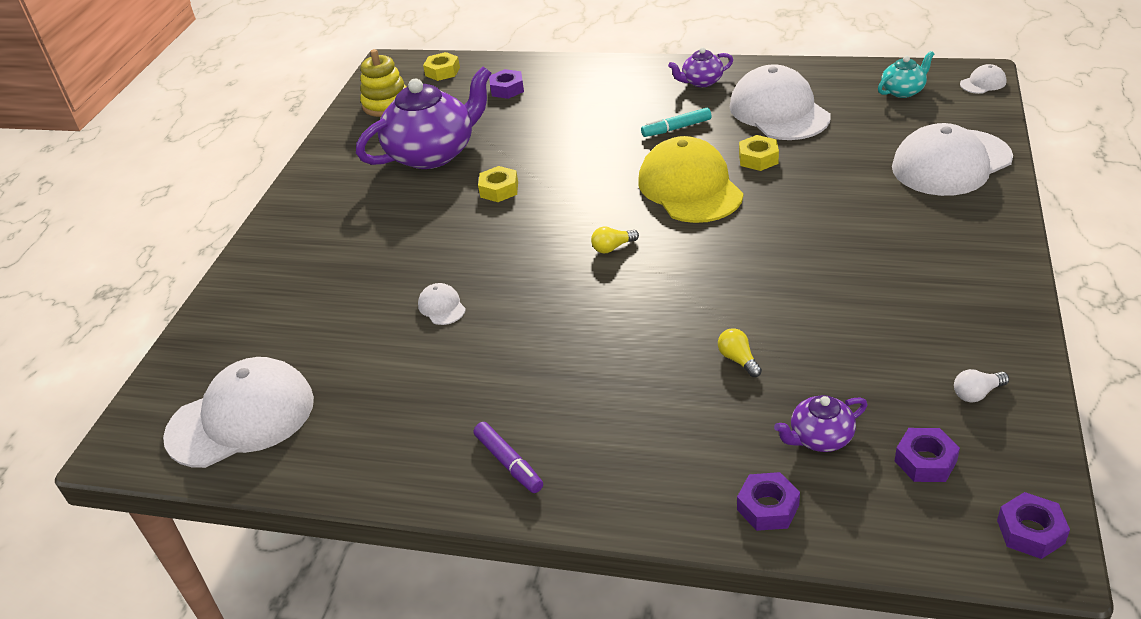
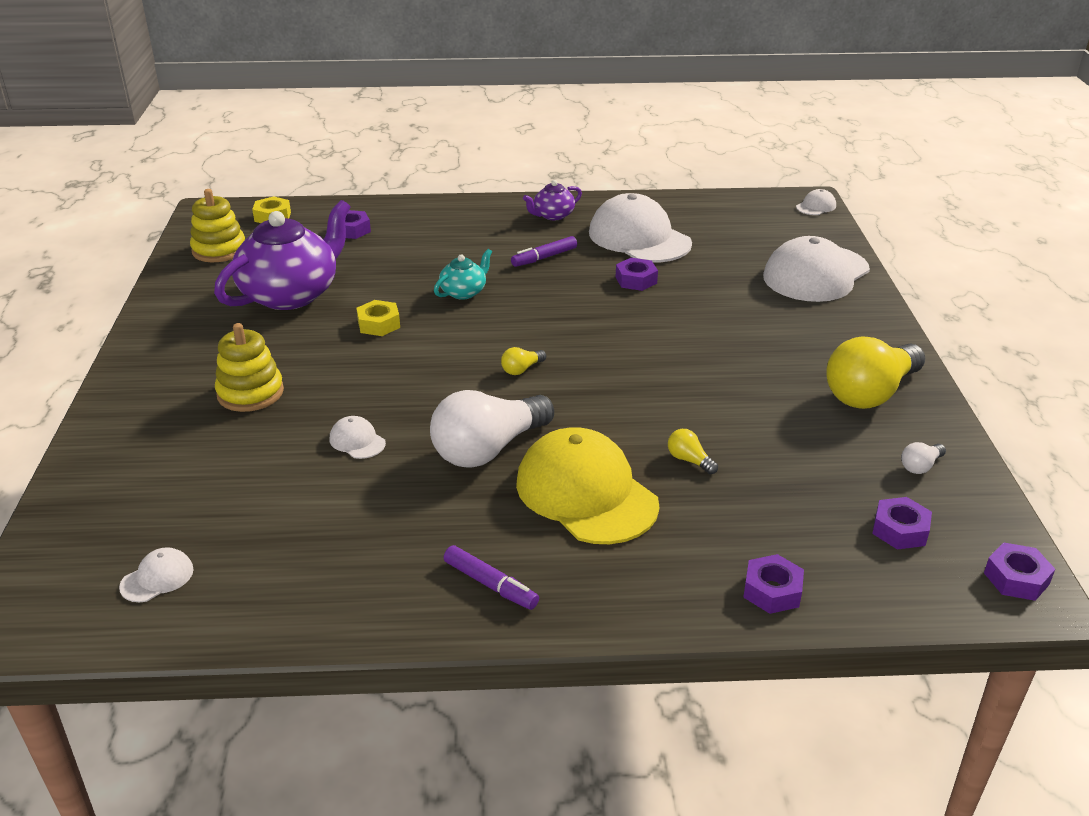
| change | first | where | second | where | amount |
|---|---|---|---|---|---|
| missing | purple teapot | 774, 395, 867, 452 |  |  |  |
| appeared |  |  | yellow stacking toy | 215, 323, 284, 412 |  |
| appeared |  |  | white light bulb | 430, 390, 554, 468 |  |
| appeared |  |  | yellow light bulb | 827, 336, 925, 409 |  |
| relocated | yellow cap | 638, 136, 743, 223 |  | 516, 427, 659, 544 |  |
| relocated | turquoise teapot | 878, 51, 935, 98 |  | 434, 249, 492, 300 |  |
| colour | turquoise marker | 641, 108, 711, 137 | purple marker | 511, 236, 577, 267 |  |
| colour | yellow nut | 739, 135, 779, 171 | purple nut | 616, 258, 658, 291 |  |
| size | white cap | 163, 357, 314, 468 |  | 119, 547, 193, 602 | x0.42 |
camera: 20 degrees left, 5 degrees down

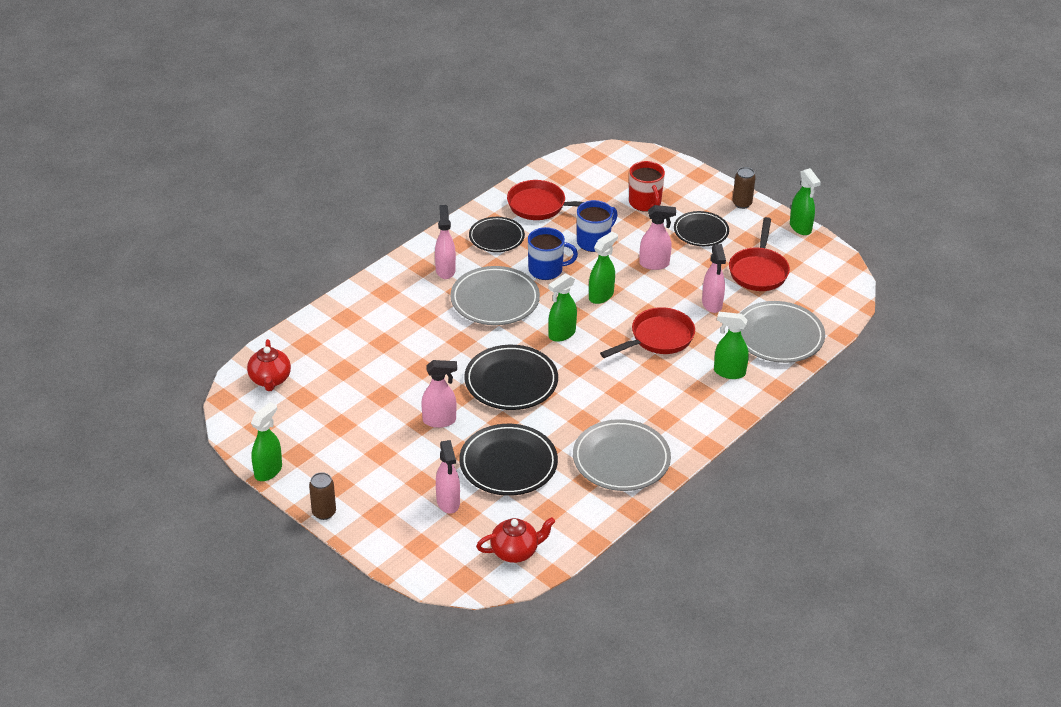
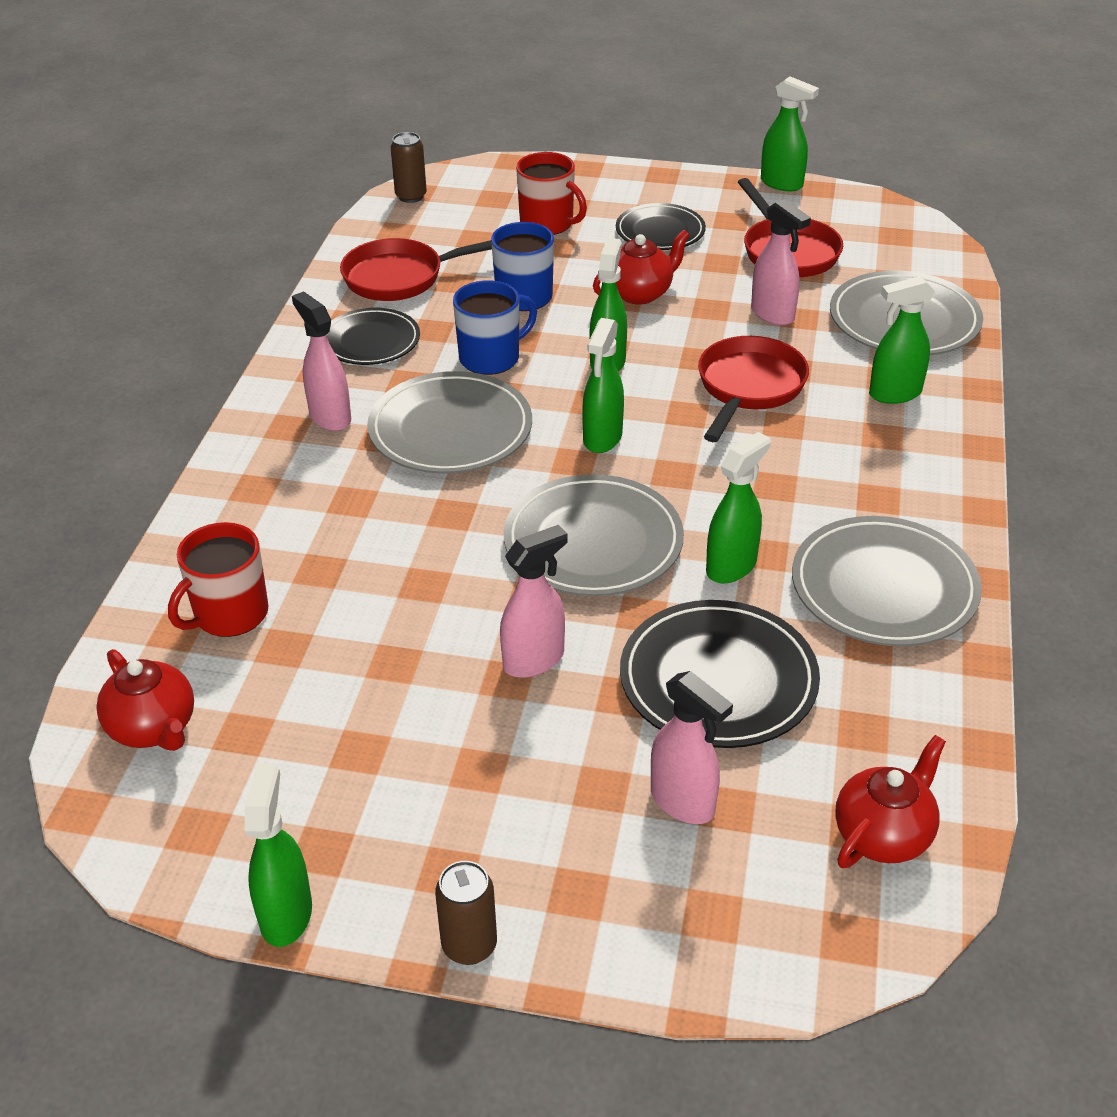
| change | first | where | second | where | amount |
|---|---|---|---|---|---|
| appeared |  |  | red mug | 168, 522, 268, 637 |  |
| appeared |  |  | green spray bottle | 706, 432, 771, 583 |  |
| relocated | brown can | 732, 167, 756, 209 |  | 391, 132, 427, 203 |  |
| exchanged | pink spray bottle | 639, 205, 676, 270 | red teapot | 593, 230, 690, 305 |  |
| colour | black plate | 464, 345, 558, 410 | grey plate | 503, 474, 684, 596 |  |
camera: 30 degrees left, 0 degrees up

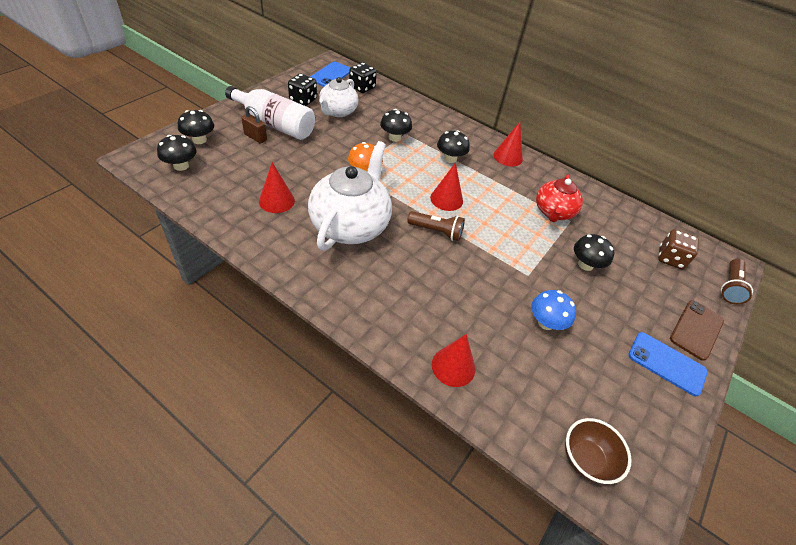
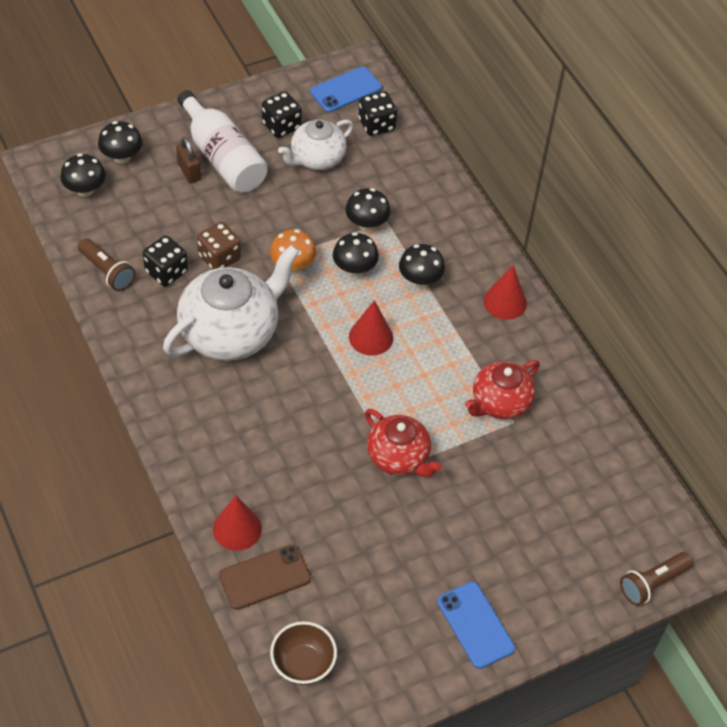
| change | first | where | second | where | amount |
|---|---|---|---|---|---|
| missing | blue mushroom | 531, 290, 576, 330 |  |  |  |
| appeared |  |  | red teapot | 365, 409, 442, 477 |  |
| relocated | brown flashlight | 407, 211, 465, 241 |  | 78, 238, 135, 291 |  |
| relocated | black mushroom | 574, 234, 614, 271 |  | 333, 232, 379, 276 |  |
| relocated | brown dice | 658, 229, 699, 269 |  | 197, 222, 241, 270 |  |
| relocated | brown phone | 670, 300, 724, 361 |  | 219, 544, 311, 610 |  |
| exchanged | red cone | 259, 162, 295, 213 | black dice | 143, 236, 188, 286 |  |
camera: 30 degrees right, 5 degrees up

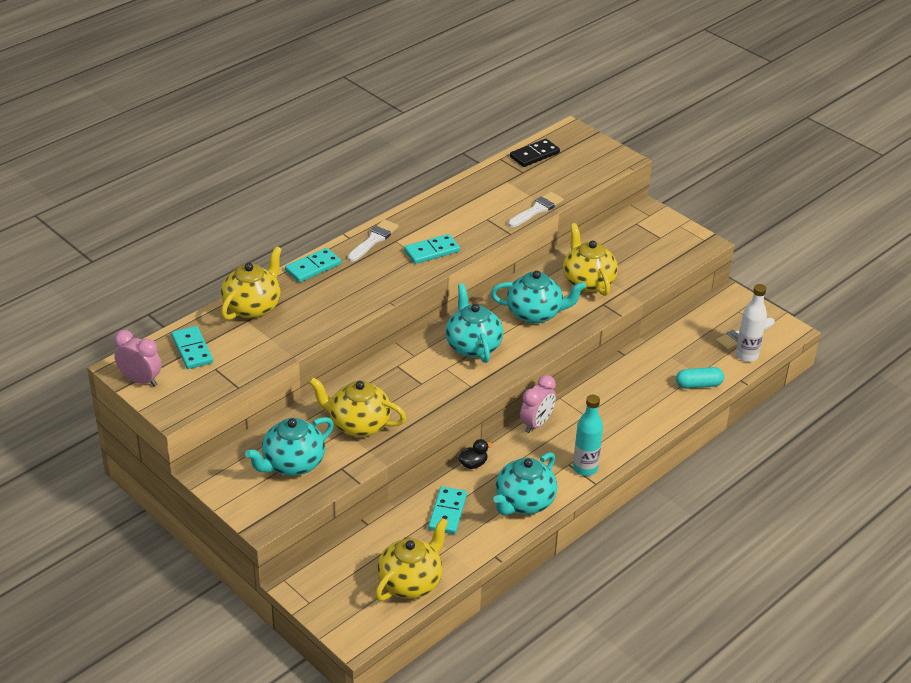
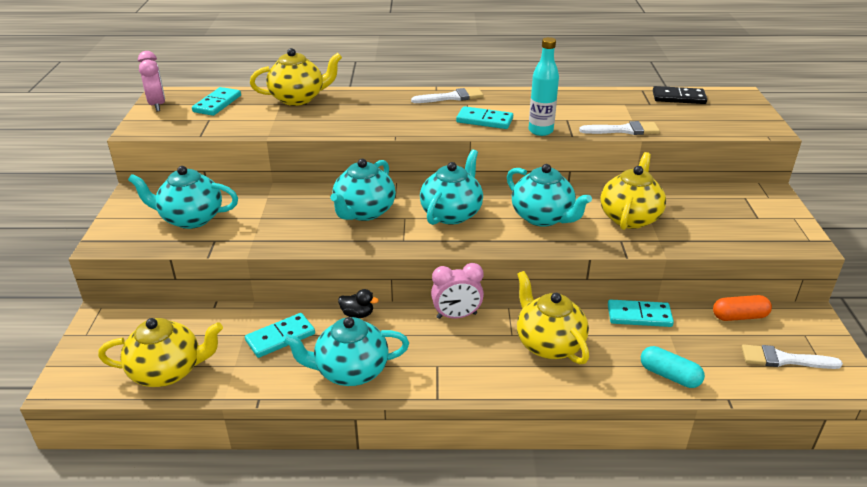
| change | first | where | second | where | amount |
|---|---|---|---|---|---|
| missing | white bottle | 736, 284, 767, 362 |  |  |  |
| appeared |  |  | turquoise teapot | 330, 159, 396, 221 |  |
| appeared |  |  | orange capsule | 713, 295, 772, 321 |  |
| relocated | turquoise domino | 285, 248, 341, 282 |  | 608, 299, 674, 327 |  |
| relocated | yellow teapot | 309, 377, 406, 437 |  | 517, 271, 589, 365 |  |
| relocated | turquoise bottle | 573, 395, 603, 476 |  | 528, 37, 559, 136 |  |
camera: 45 degrees right, 5 degrees down

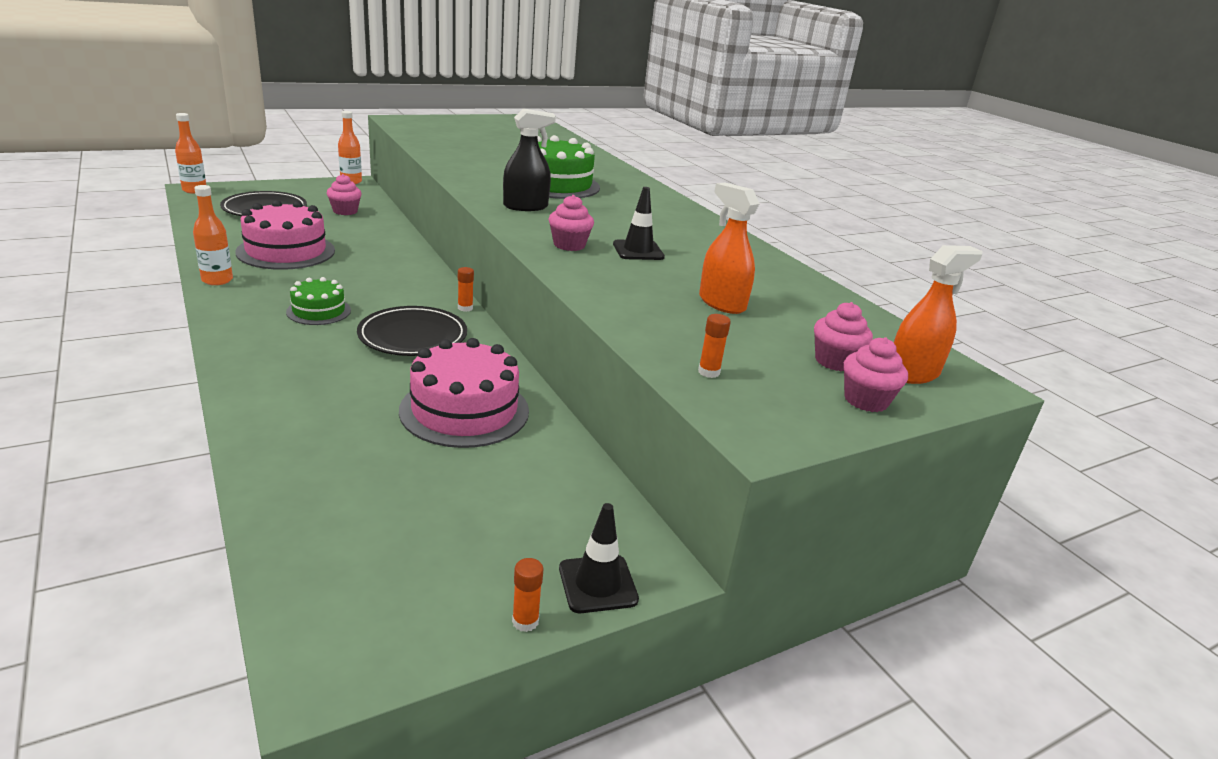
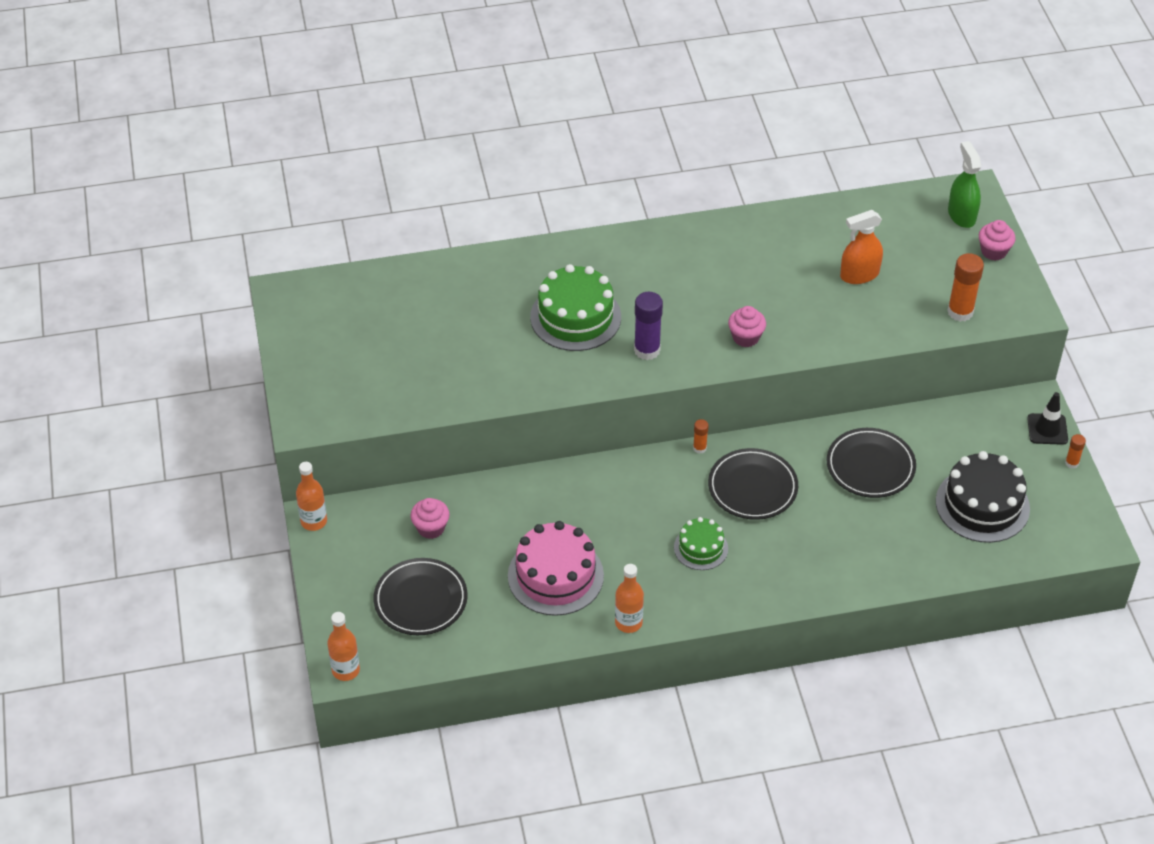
| change | first | where | second | where | amount |
|---|---|---|---|---|---|
| missing | black traffic cone | 613, 187, 665, 260 |  |  |  |
| missing | pink cupcake | 814, 302, 873, 371 |  |  |  |
| appeared |  |  | black cake | 936, 451, 1030, 543 |  |
| exchanged | pink cake | 399, 338, 529, 448 | black plate | 827, 428, 916, 498 |  |
| exchanged | black spray bottle | 503, 108, 556, 211 | purple glue stick | 634, 292, 663, 360 |  |
| colour | orange spray bottle | 894, 245, 982, 384 | green spray bottle | 948, 141, 981, 228 |  |
| size | orange glue stick | 698, 314, 731, 378 |  | 947, 253, 984, 322 | x1.91 |
camera: 70 degrees left, 20 degrees up

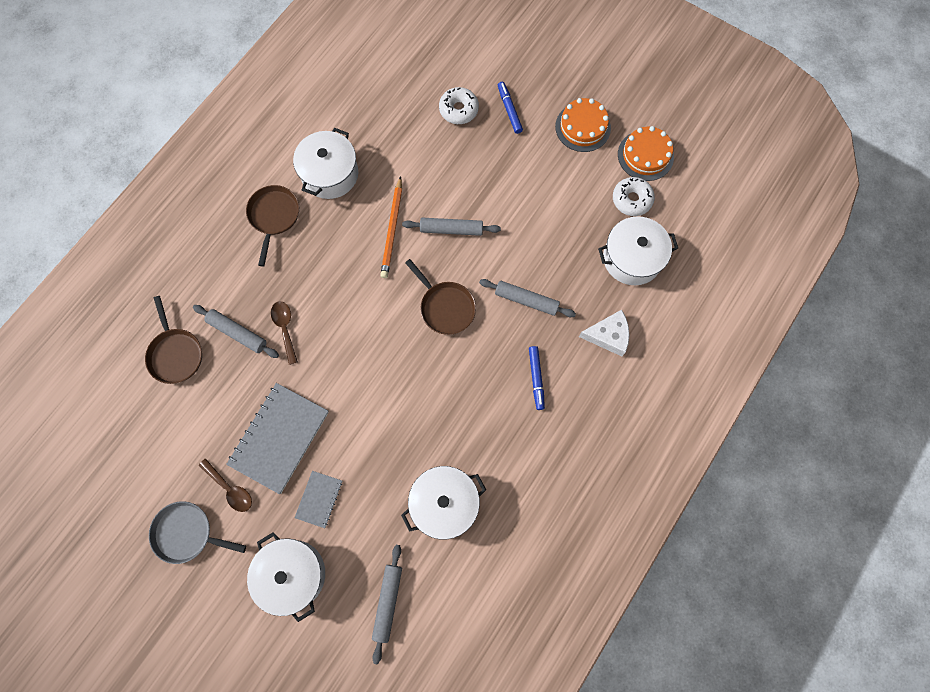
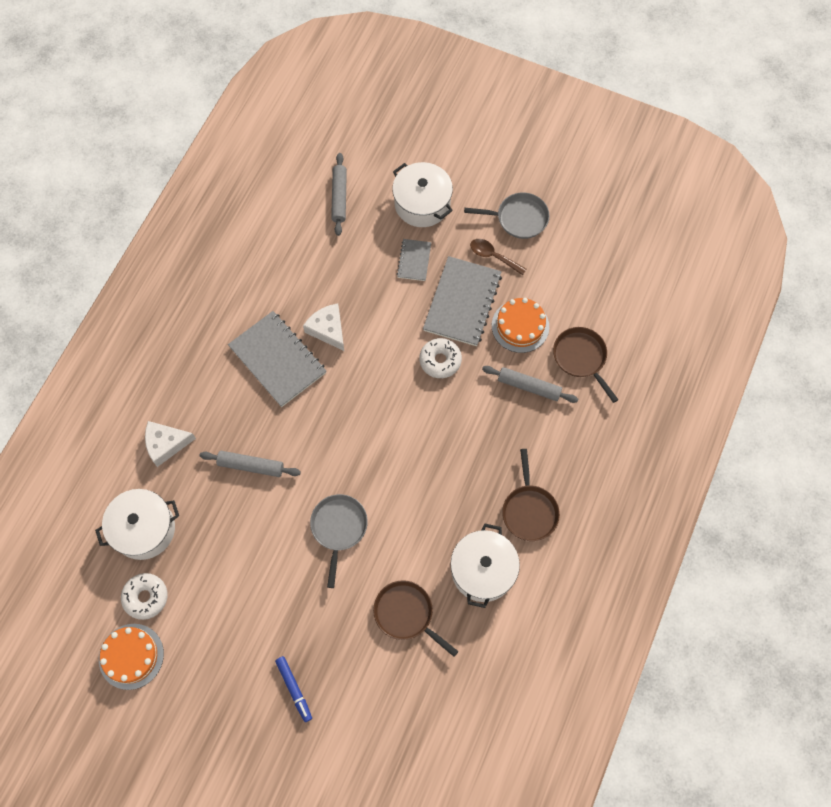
| change | first | where | second | where | amount |
|---|---|---|---|---|---|
| missing | brown spoon | 271, 301, 298, 365 |  |  |  |
| missing | orange pencil | 380, 176, 402, 278 |  |  |  |
| missing | white pot | 401, 466, 486, 539 |  |  |  |
| missing | blue marker | 529, 346, 545, 410 |  |  |  |
| appeared |  |  | grey notebook | 228, 311, 326, 407 |  |
| appeared |  |  | white cheese | 303, 303, 344, 351 |  |
| relocated | brown pan | 405, 259, 476, 335 |  | 373, 580, 459, 657 |  |
| relocated | white donut | 439, 87, 479, 124 |  | 420, 338, 462, 378 |  |
| relocated | orange cake | 555, 98, 611, 152 |  | 492, 298, 549, 353 |  |
| exchanged | grey rolling pin | 402, 218, 501, 236 | grey pan | 310, 494, 368, 588 |  |
camera: 170 degrees right, 5 degrees down

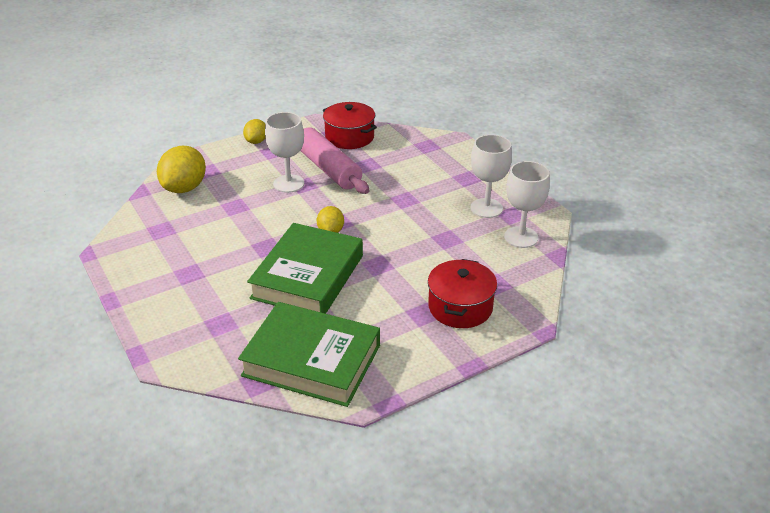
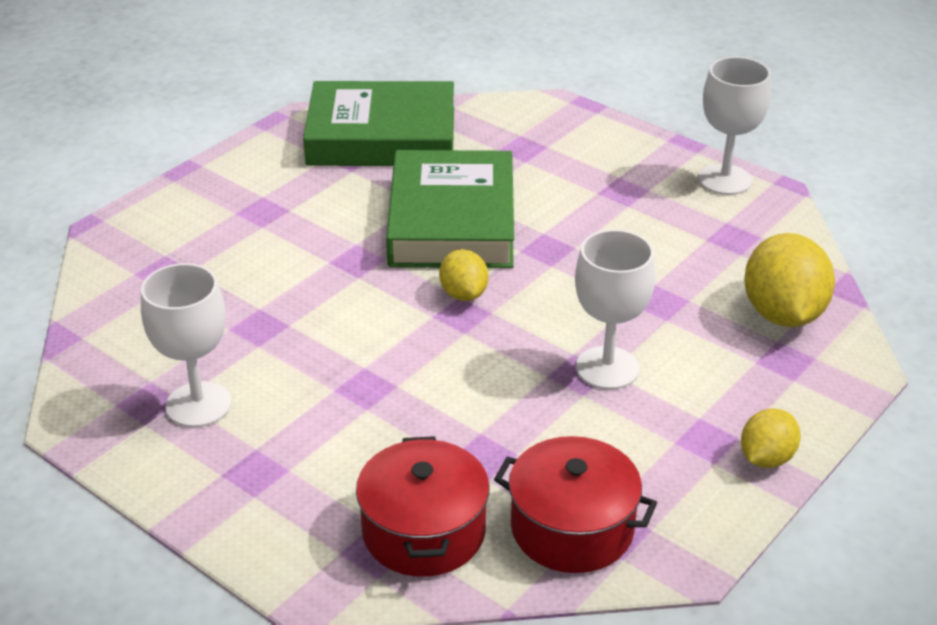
| change | first | where | second | where | amount |
|---|---|---|---|---|---|
| missing | pink rolling pin | 300, 127, 370, 194 |  |  |  |
| relocated | red pot | 428, 259, 497, 328 |  | 356, 436, 490, 577 |  |
| relocated | white goblet | 504, 161, 550, 248 |  | 698, 57, 771, 195 |  |
| spun | yellow lemon | 243, 119, 265, 144 |  | 741, 408, 801, 468 | 45 degrees clockwise |
camera: 160 degrees right, 0 degrees up

